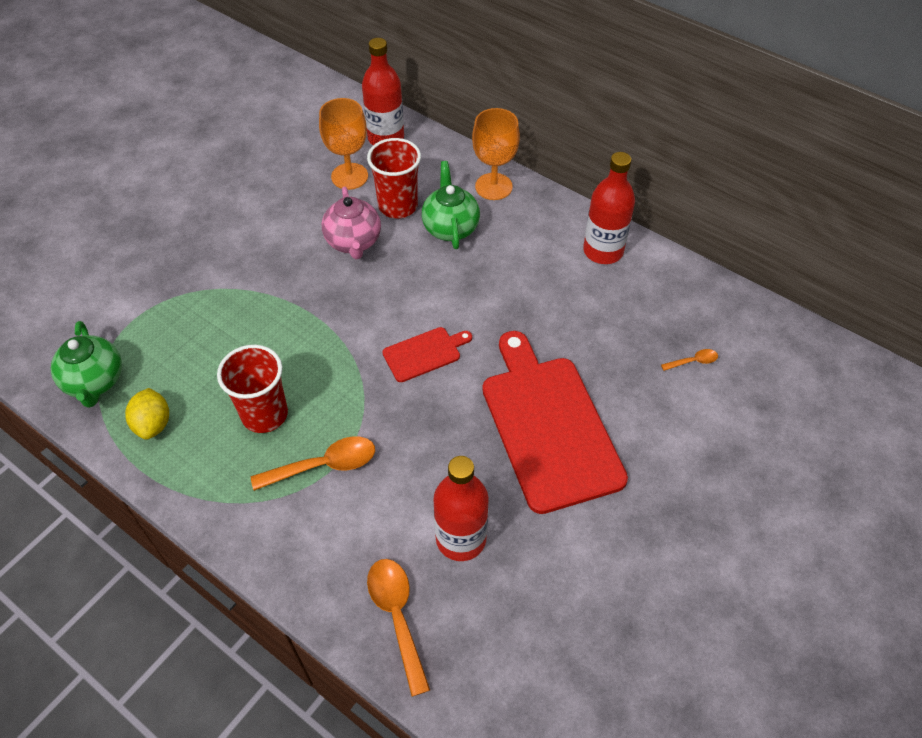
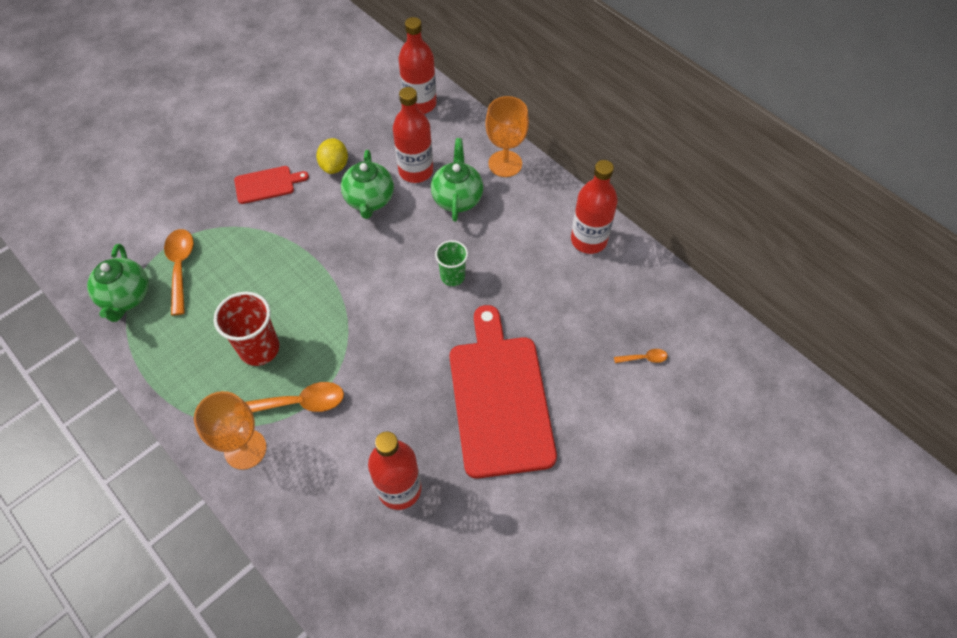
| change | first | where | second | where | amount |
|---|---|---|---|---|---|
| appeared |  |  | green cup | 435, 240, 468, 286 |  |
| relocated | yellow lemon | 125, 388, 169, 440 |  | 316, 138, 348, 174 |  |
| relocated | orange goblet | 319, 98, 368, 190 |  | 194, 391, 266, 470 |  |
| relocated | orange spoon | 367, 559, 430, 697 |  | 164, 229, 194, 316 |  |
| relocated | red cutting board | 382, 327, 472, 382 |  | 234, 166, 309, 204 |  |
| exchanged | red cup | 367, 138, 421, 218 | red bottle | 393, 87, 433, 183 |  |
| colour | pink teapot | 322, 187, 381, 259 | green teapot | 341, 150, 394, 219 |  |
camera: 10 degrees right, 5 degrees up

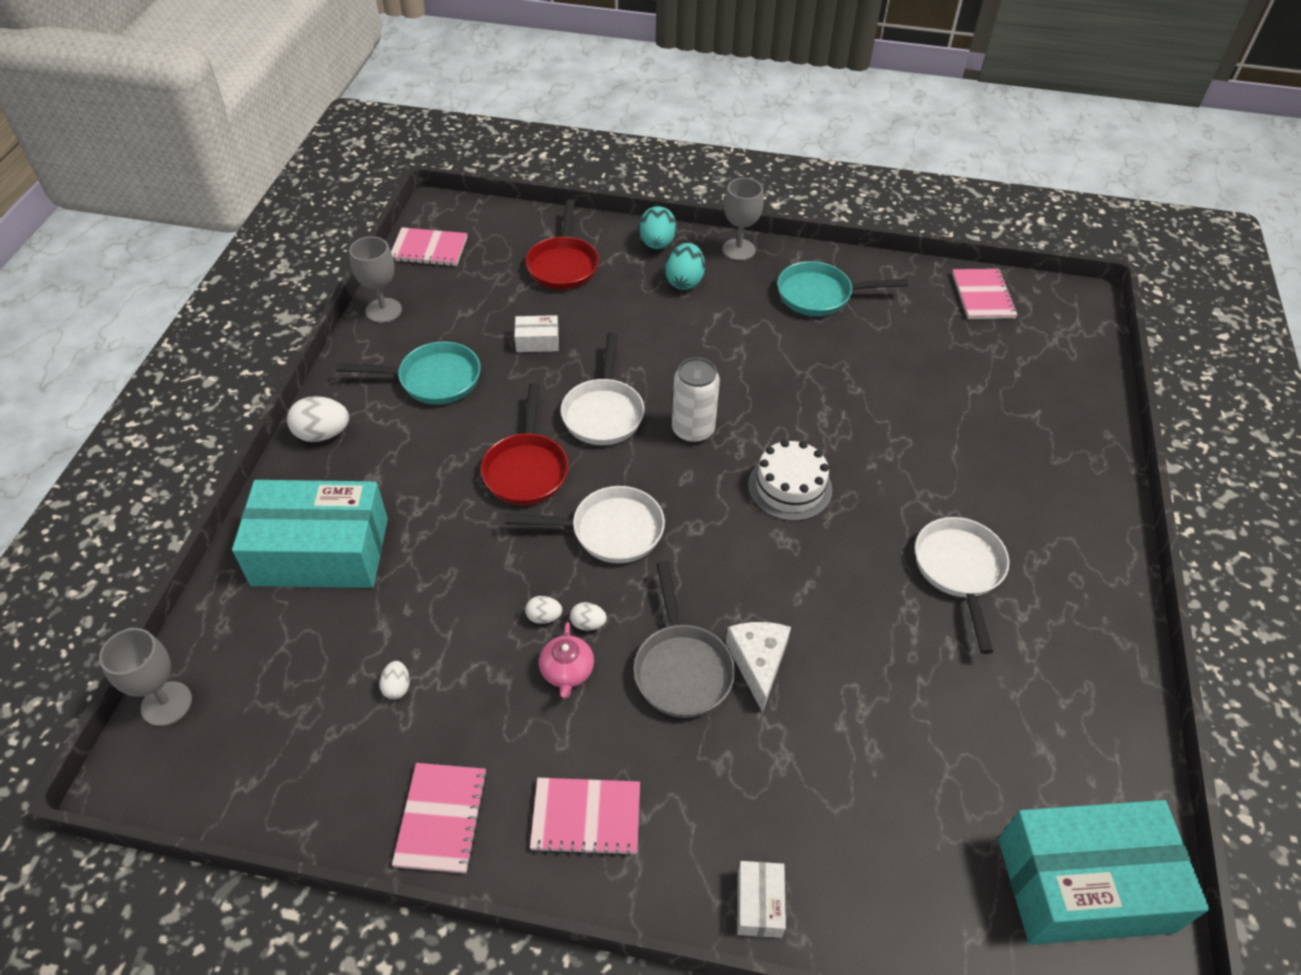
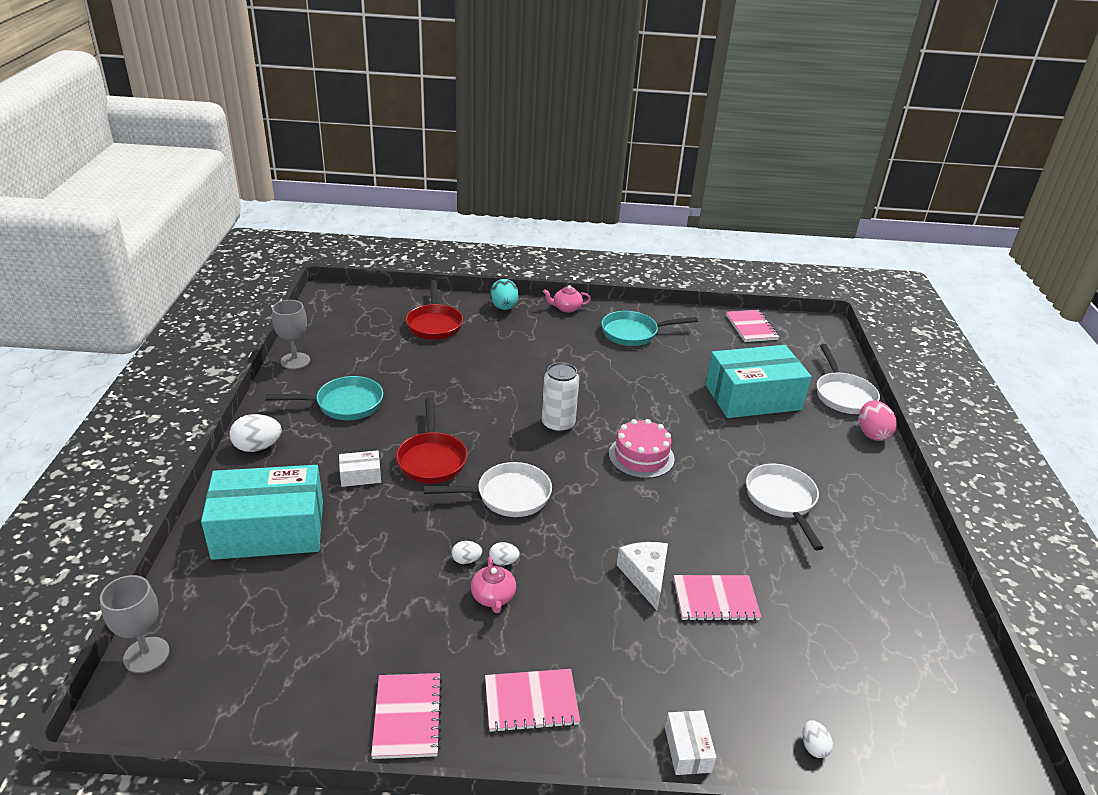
| change | first | where | second | where | amount |
|---|---|---|---|---|---|
| missing | grey pan | 633, 561, 735, 718 |  |  |  |
| missing | turquoise egg | 665, 243, 705, 290 |  |  |  |
| appeared |  |  | pink egg | 859, 400, 897, 441 |  |
| relocated | white egg | 379, 661, 410, 700 |  | 802, 720, 833, 758 |  |
| relocated | pink notebook | 391, 227, 467, 266 |  | 674, 575, 761, 621 |  |
| relocated | white box | 514, 315, 559, 352 |  | 339, 450, 381, 487 |  |
| relocated | white pan | 561, 333, 644, 445 |  | 816, 344, 880, 414 |  |
| relocated | turquoise box | 998, 800, 1209, 945 |  | 705, 345, 812, 418 |  |
| exchanged | grey goblet | 722, 178, 764, 261 | pink teapot | 543, 285, 591, 313 |  |
| colour | white cake | 748, 440, 832, 521 | pink cake | 609, 419, 675, 479 |  |
camera: 10 degrees left, 15 degrees down

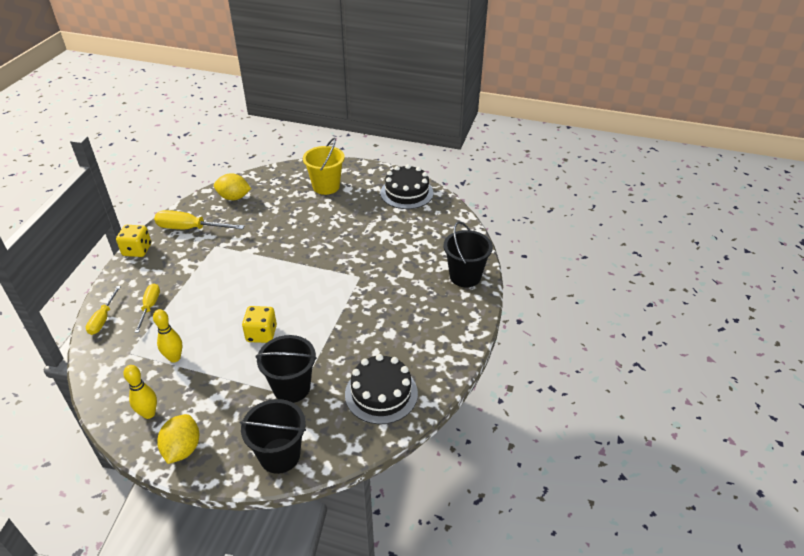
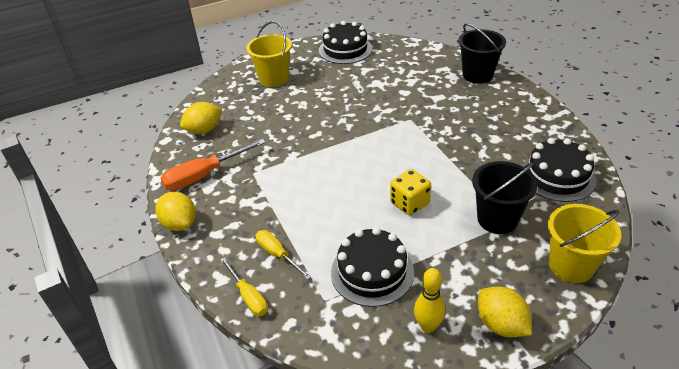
| change | first | where | second | where | amount |
|---|---|---|---|---|---|
| exchanged | yellow dice | 116, 225, 151, 257 | yellow lemon | 156, 191, 196, 231 |  |
| exchanged | yellow bowling pin | 153, 309, 182, 363 | black cake | 331, 227, 414, 307 |  |
| colour | yellow screwdriver | 154, 210, 244, 230 | orange screwdriver | 161, 139, 266, 191 |  |
| colour | black bucket | 240, 399, 306, 474 | yellow bucket | 548, 204, 621, 283 |  |
camera: 40 degrees left, 0 degrees up

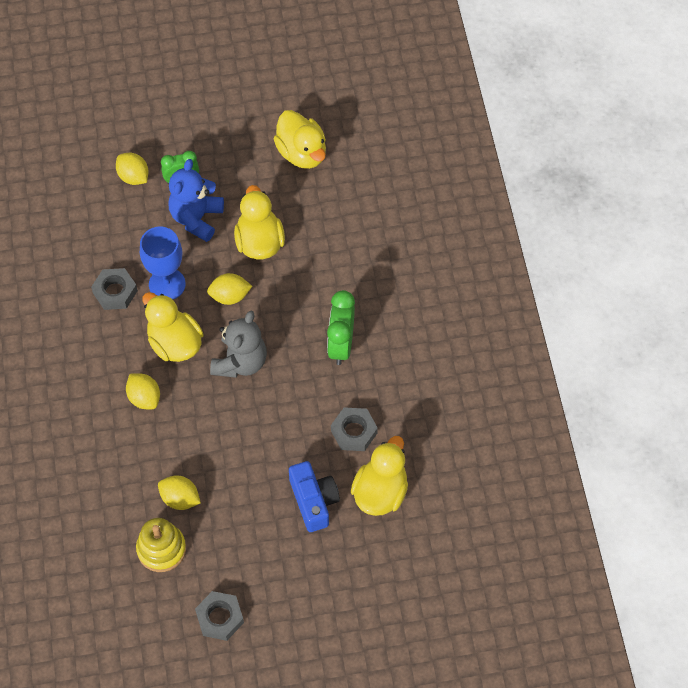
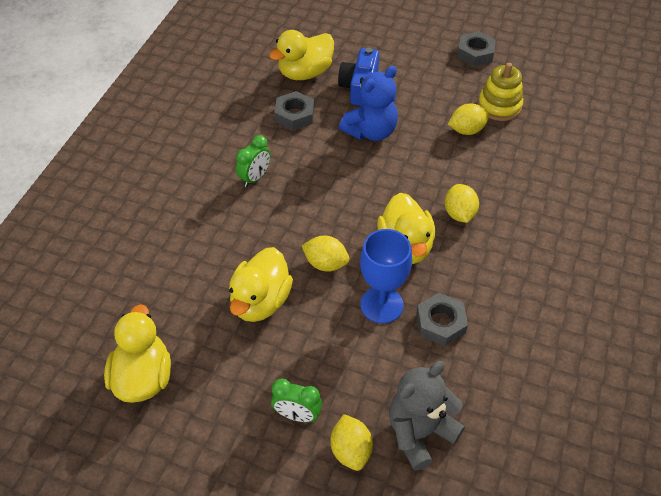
| change | first | where | second | where | amount |
|---|---|---|---|---|---|
| relocated | blue teddy bear | 169, 159, 224, 242 |  | 339, 66, 398, 141 |  |
| relocated | grey teddy bear | 210, 310, 267, 378 |  | 389, 361, 465, 471 |  |
| spun | yellow lemon | 158, 475, 201, 510 |  | 448, 104, 489, 135 | 75 degrees counterclockwise |
| size | green clock | 327, 290, 355, 365 |  | 236, 135, 271, 187 | x0.66 |
camera: 150 degrees left, 10 degrees down

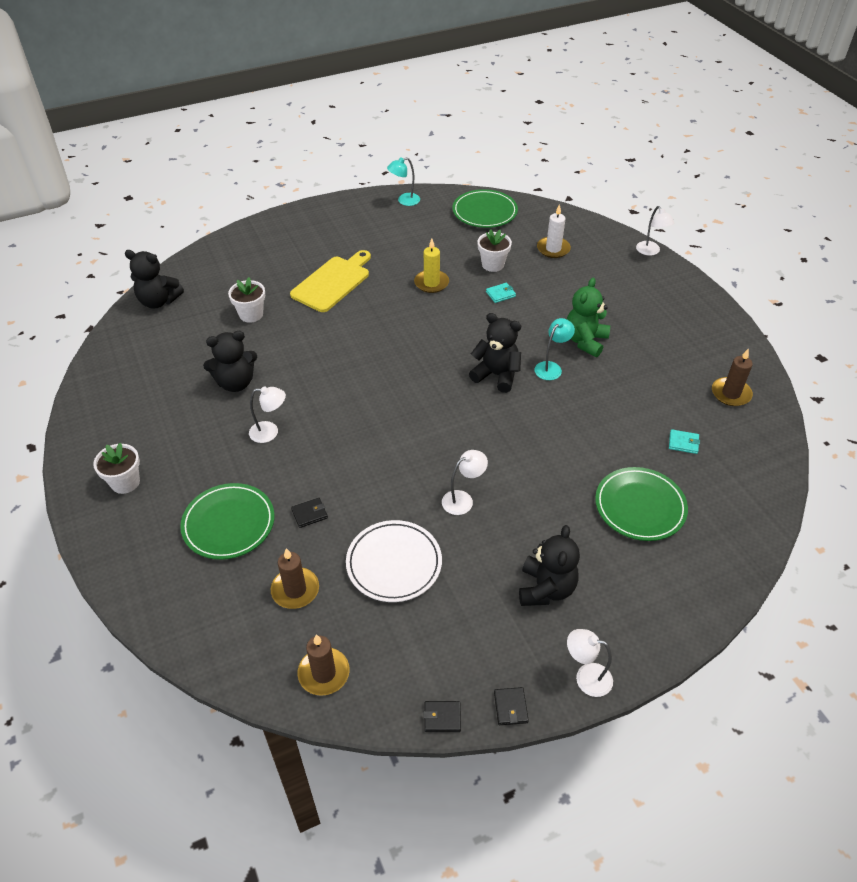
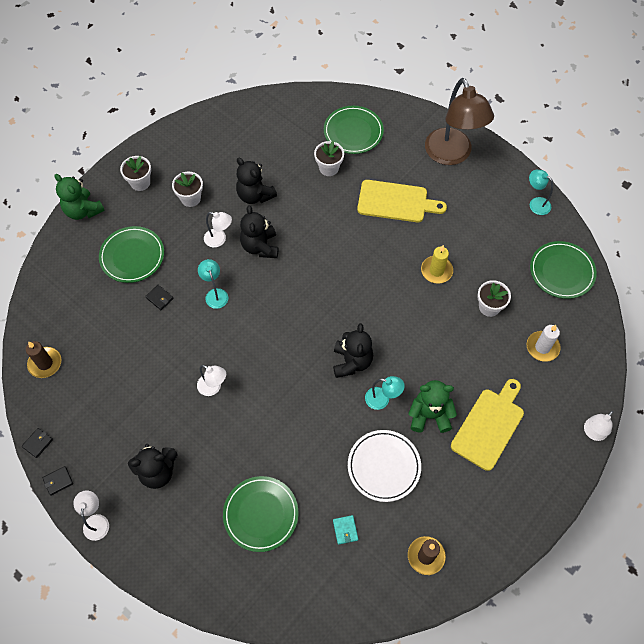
| change | first | where | second | where | amount |
|---|---|---|---|---|---|
| missing | brown candle | 271, 548, 319, 609 |  |  |  |
| missing | turquoise wallet | 486, 283, 516, 303 |  |  |  |
| appeared |  |  | green teddy bear | 54, 174, 105, 220 |  |
| appeared |  |  | white flower pot | 172, 172, 203, 207 |  |
| appeared |  |  | turquoise lamp | 198, 259, 228, 309 |  |
| appeared |  |  | green plate | 324, 106, 384, 154 |  |
| appeared |  |  | brown lamp | 425, 78, 494, 165 |  |
| appeared |  |  | yellow cutting board | 451, 379, 524, 471 |  |
| relocated | black teddy bear | 125, 250, 184, 309 |  | 240, 205, 278, 258 |  |
| relocated | white plate | 346, 520, 442, 602 |  | 348, 430, 421, 502 |  |
| spun | white lamp | 249, 386, 286, 443 |  | 204, 212, 232, 248 | 45 degrees counterclockwise |
| spun | black wallet | 423, 701, 461, 732 |  | 22, 428, 53, 458 | 60 degrees clockwise |
camera: 65 degrees right, 15 degrees up

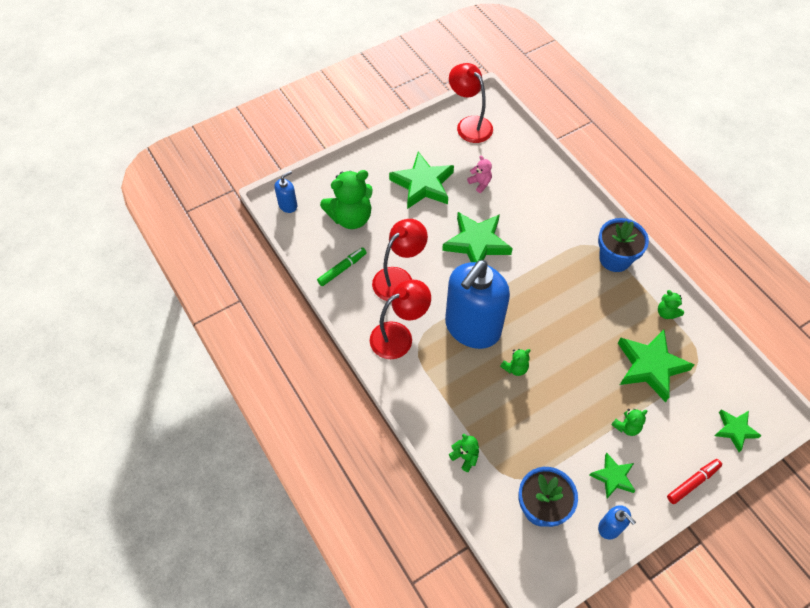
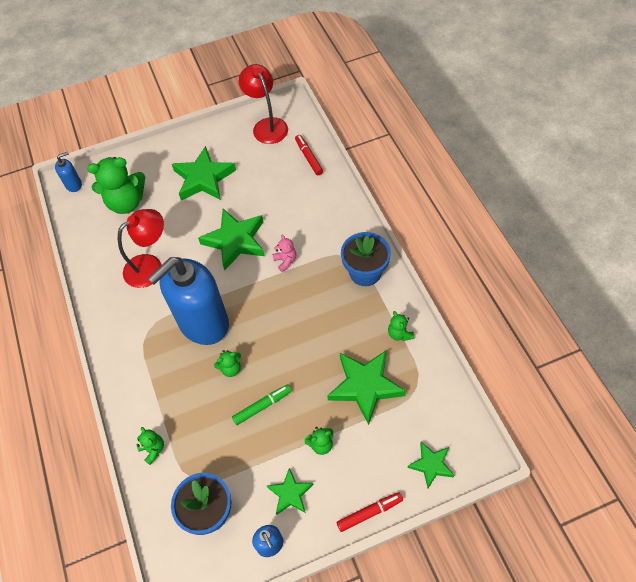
| change | first | where | second | where | amount |
|---|---|---|---|---|---|
| missing | red lamp | 370, 280, 431, 359 |  |  |  |
| appeared |  |  | red marker | 295, 135, 323, 175 |  |
| relocated | green marker | 317, 247, 367, 286 |  | 232, 384, 292, 425 |  |
| relocated | pink teddy bear | 467, 156, 492, 193 |  | 272, 235, 296, 272 |  |
camera: 15 degrees right, 0 degrees up

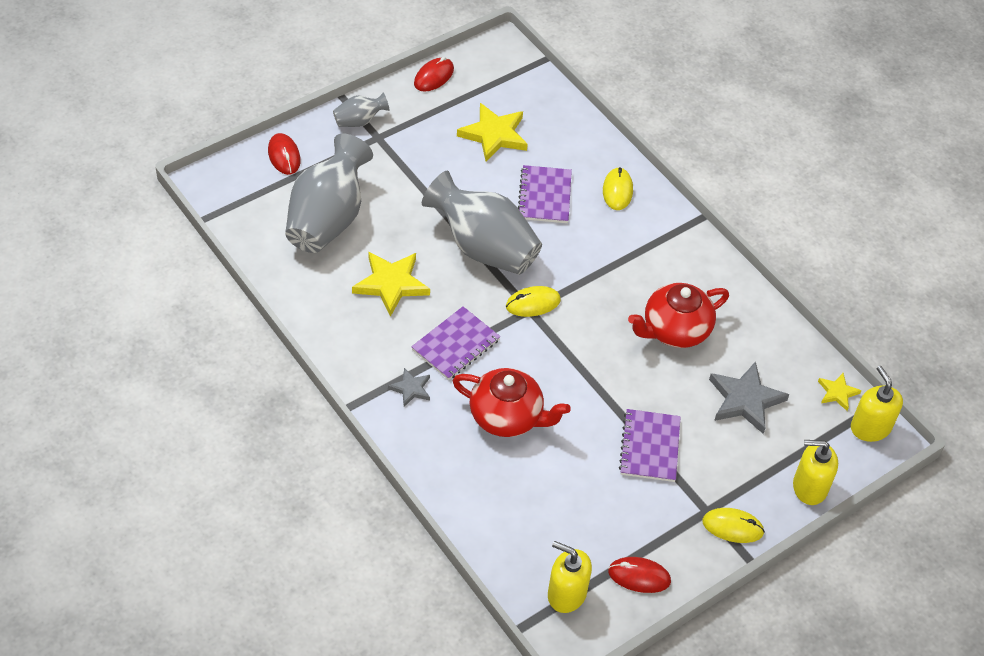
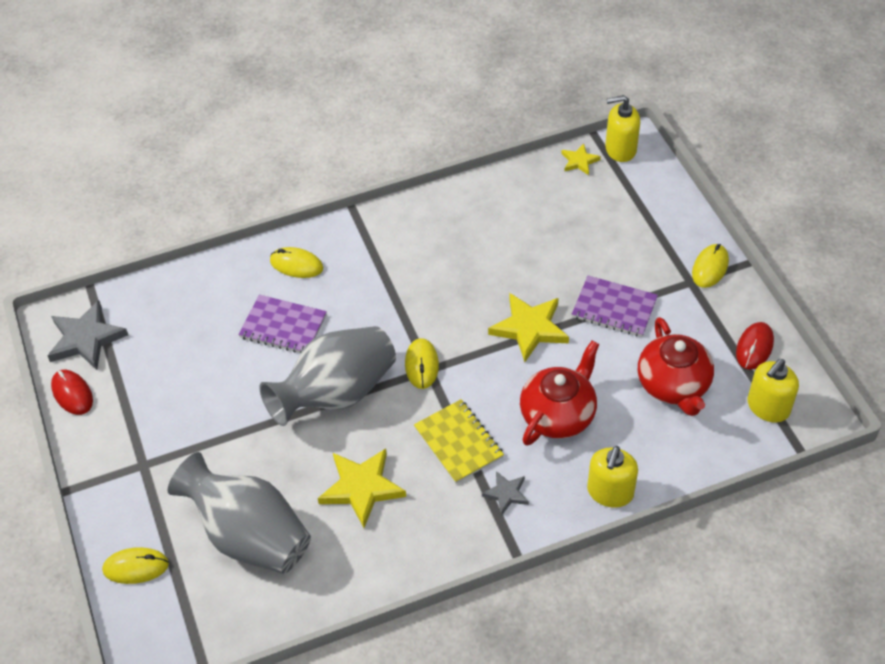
| change | first | where | second | where | amount |
|---|---|---|---|---|---|
| missing | grey vase | 333, 93, 390, 127 |  |  |  |
| relocated | yellow star | 457, 103, 528, 162 |  | 488, 293, 569, 362 |  |
| relocated | red teapot | 628, 283, 729, 348 |  | 638, 317, 714, 416 |  |
| relocated | grey star | 709, 361, 789, 434 |  | 47, 300, 128, 370 |  |
| relocated | yellow soap dispenser | 793, 440, 838, 505 |  | 587, 446, 638, 508 |  |
| colour | red mouse | 268, 133, 301, 175 | yellow mouse | 102, 547, 169, 584 |  |
| colour | purple notebook | 411, 306, 500, 380 | yellow notebook | 414, 399, 504, 483 |  |
camera: 70 degrees left, 0 degrees up

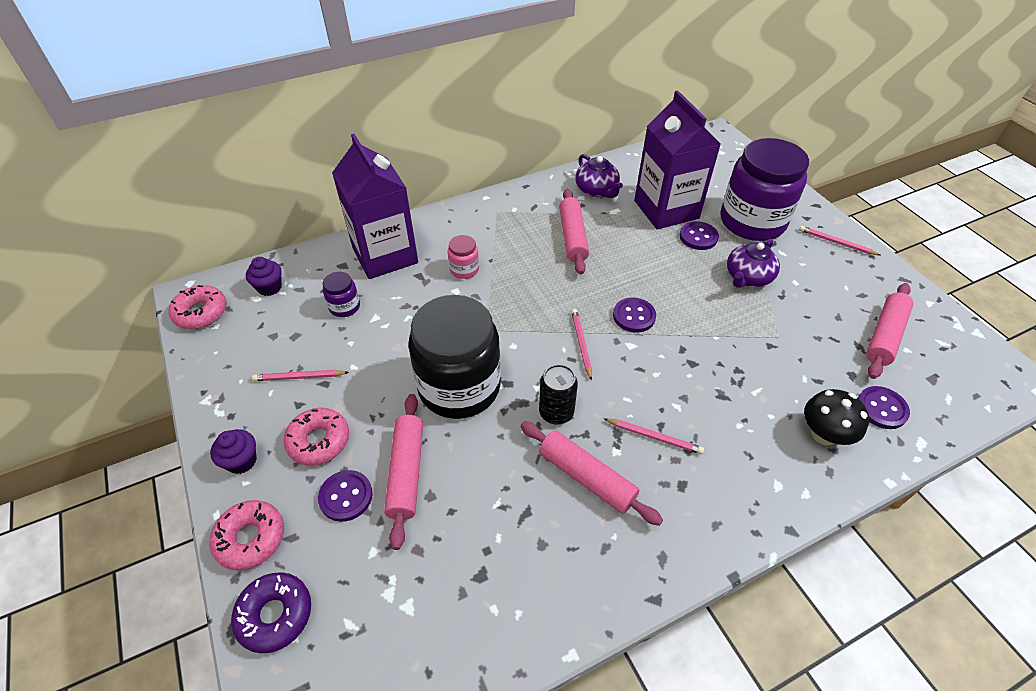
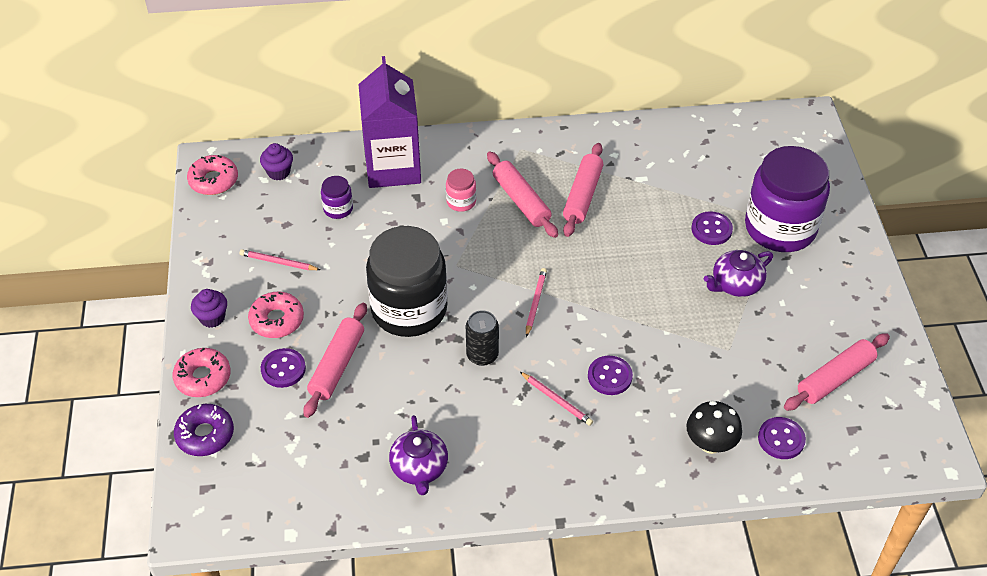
| change | first | where | second | where | amount |
|---|---|---|---|---|---|
| missing | purple carton | 634, 90, 721, 229 |  |  |  |
| missing | pink pencil | 799, 226, 880, 255 |  |  |  |
| relocated | pink rolling pin | 520, 421, 663, 526 |  | 487, 151, 558, 238 |  |
| relocated | purple teapot | 575, 154, 623, 198 |  | 389, 415, 448, 495 |  |
| relocated | purple button | 613, 298, 656, 333 |  | 588, 356, 633, 395 |  |
camera: 20 degrees right, 0 degrees up

